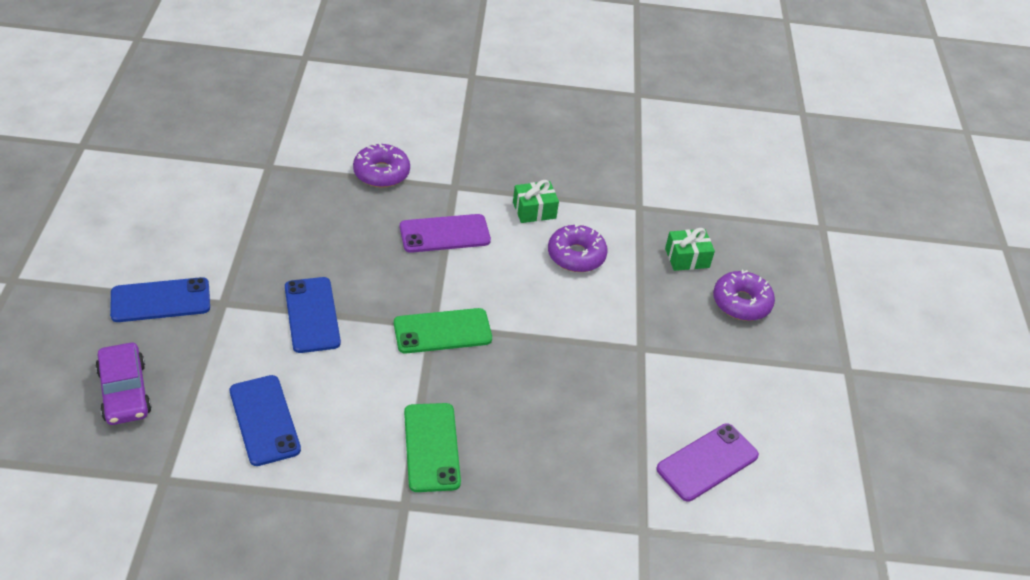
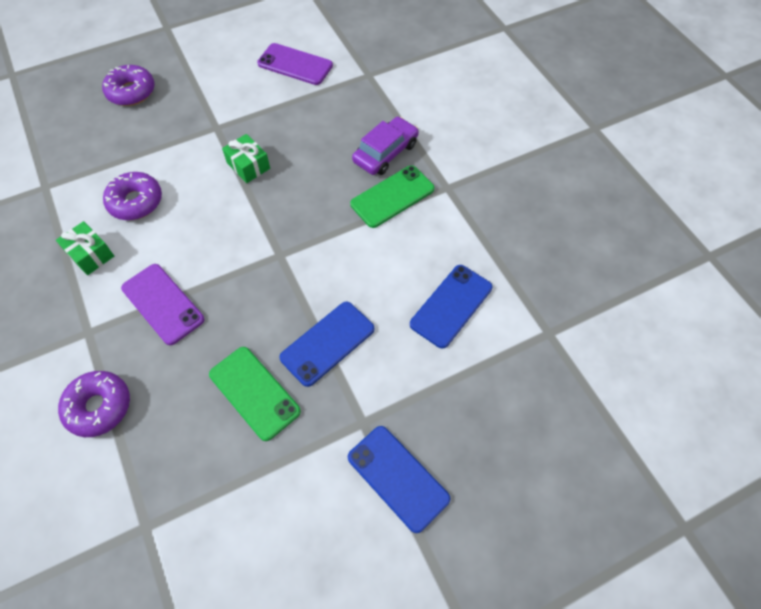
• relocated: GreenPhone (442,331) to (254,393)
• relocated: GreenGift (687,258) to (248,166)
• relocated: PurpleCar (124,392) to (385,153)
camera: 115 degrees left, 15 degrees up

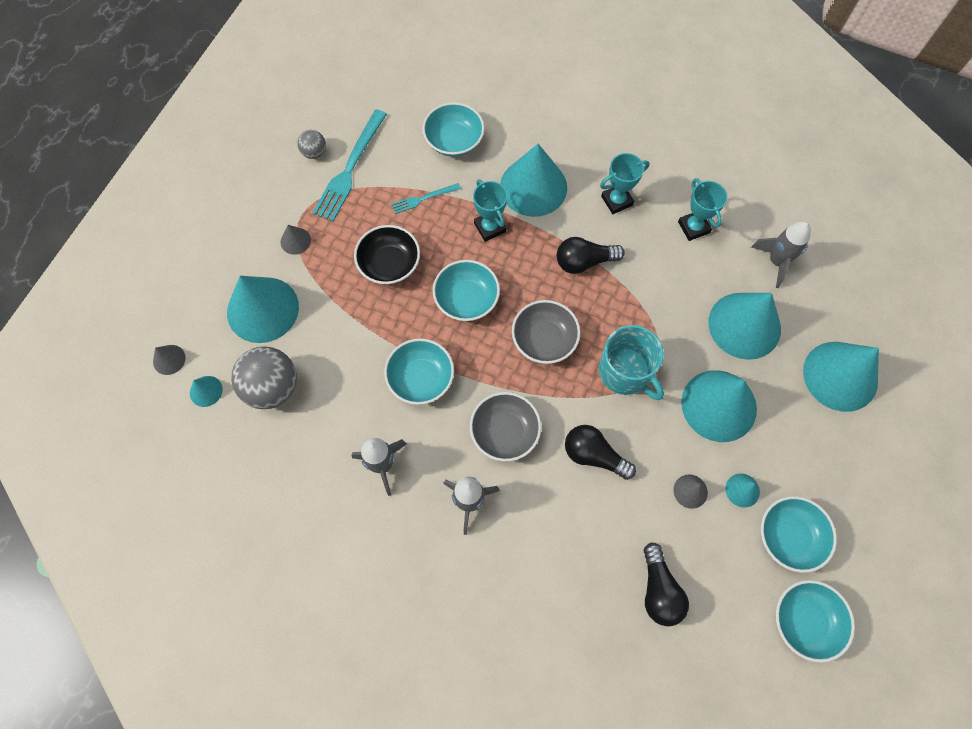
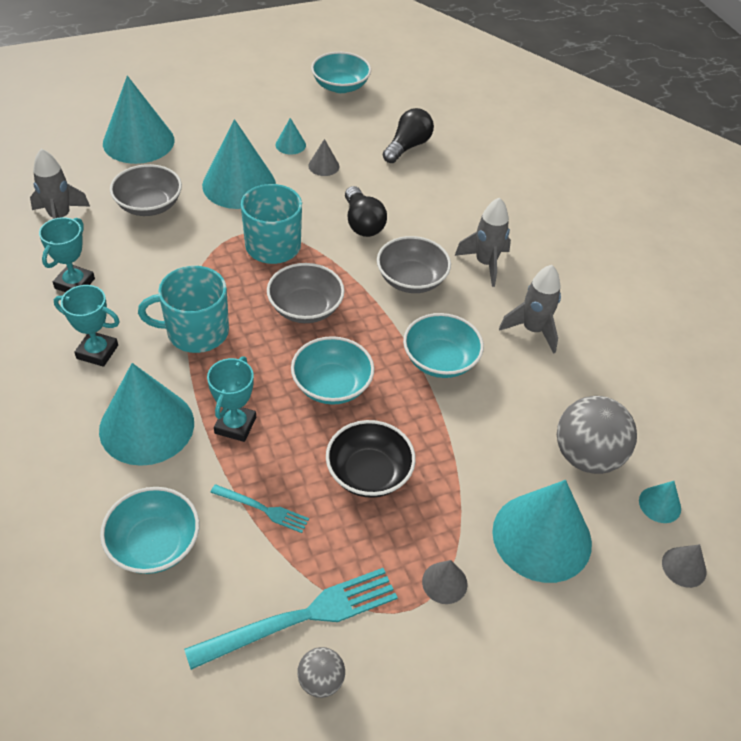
• exchanged: TurquoiseCone (744,325) to GreyBowl (149,205)
• exchanged: BlackLightBulb (584,262) to TurquoiseMug (196,332)
• missing: TurquoiseBowl (789,536)
camera: 140 degrees left, 20 degrees down

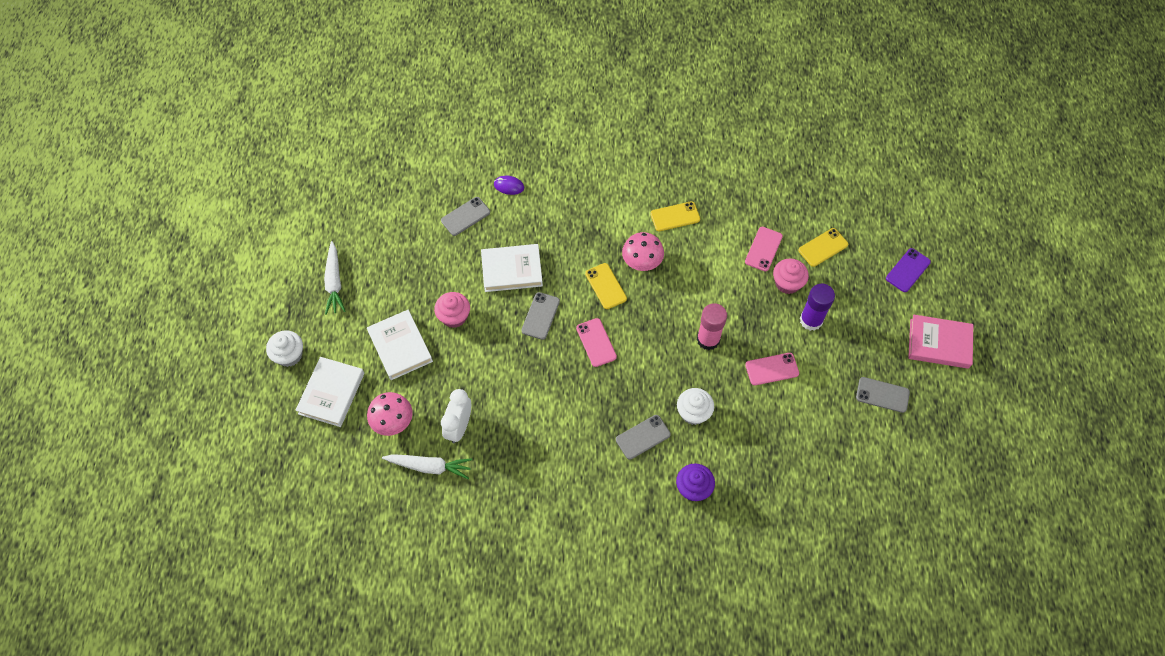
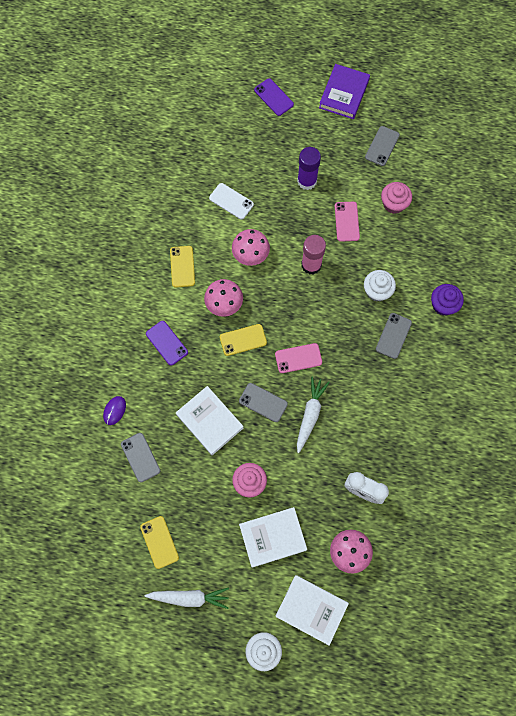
• relocated: YellowPhone (823,247) to (159,542)
• appeared: PurplePhone (167,343)
• spun: WhiteBook (512,270) = (209,421) 45 degrees counterclockwise
• colour: PinkPhone (763,249) to WhitePhone (231,201)
• appeared: PinkMushroom (250,255)
• relocated: WhiteCarrot (429,467) to (310,415)
• colour: PinkBook (939,343) to PurpleBook (344,94)
• spun: GreyPhone (643,437) = (393,335) 45 degrees clockwise
• relocated: PinkCupcake (787,283) to (394,204)
camera: 80 degrees left, 10 degrees up

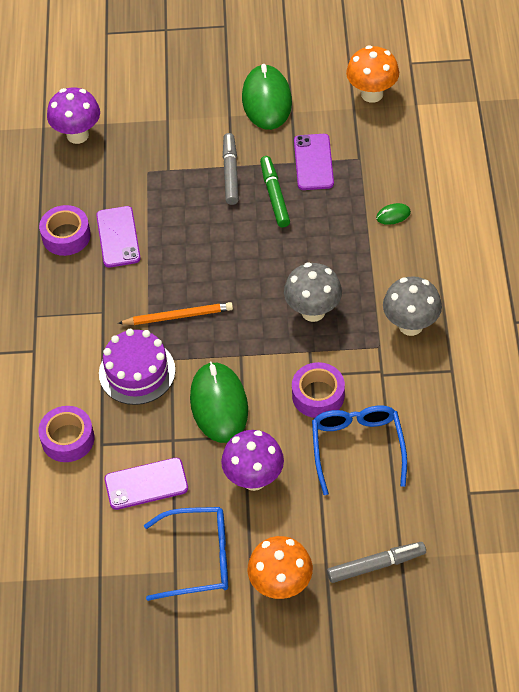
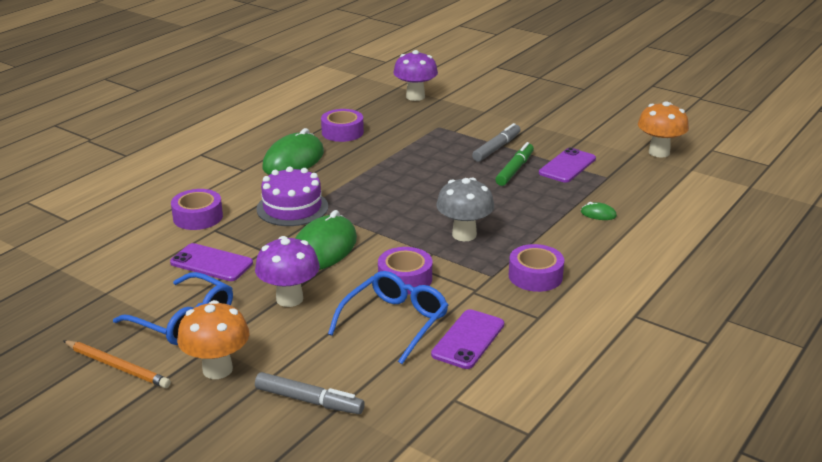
• relocated: OrangePencil (178,316) to (117,366)
• relocated: GreenMouse (267,100) to (293,160)
• relocated: PurplePhone (118,237) to (468,339)
• exchanged: GreyMushroom (410,325) to PurpleTape (535,276)
camera: 35 degrees right, 25 degrees down

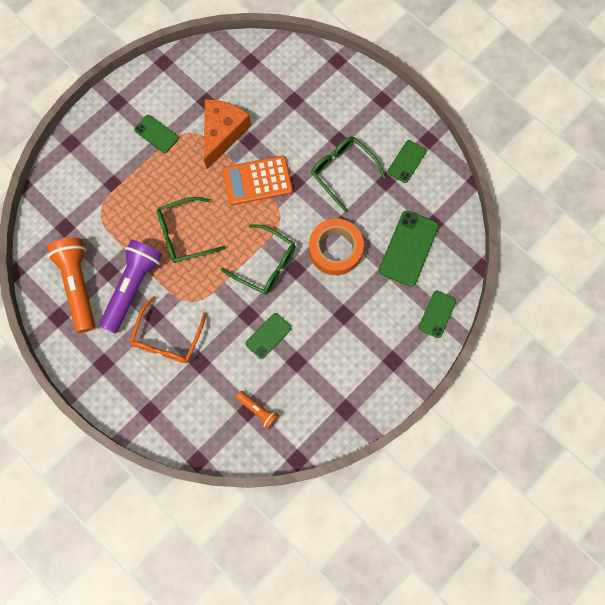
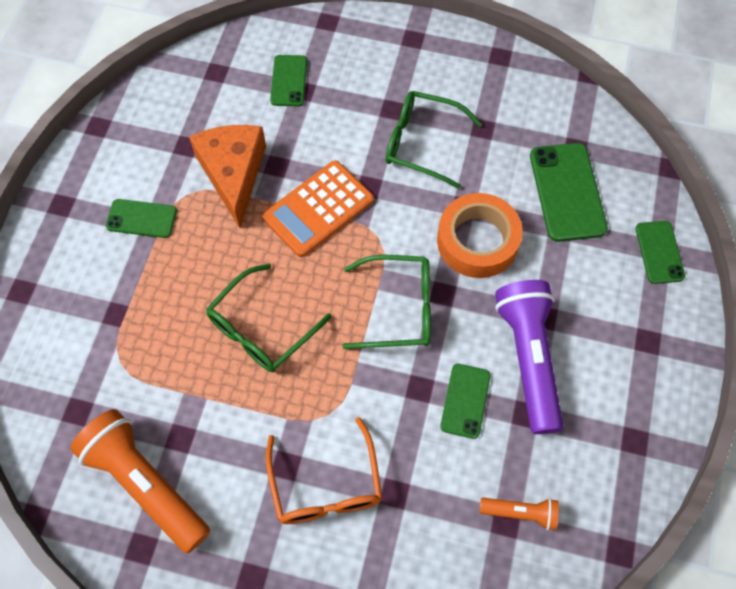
• relocated: GreenPhone (407,161) to (289,81)
• relocated: PurpleFlashlight (132,287) to (528,358)
camera: 30 degrees left, 10 degrees down

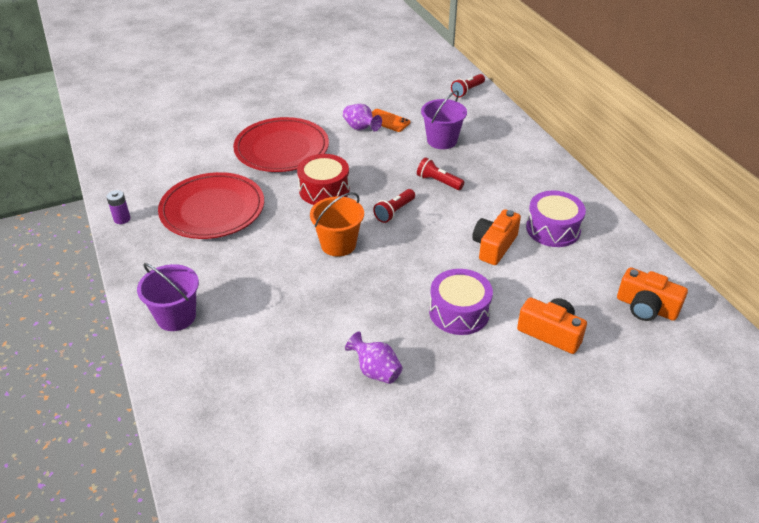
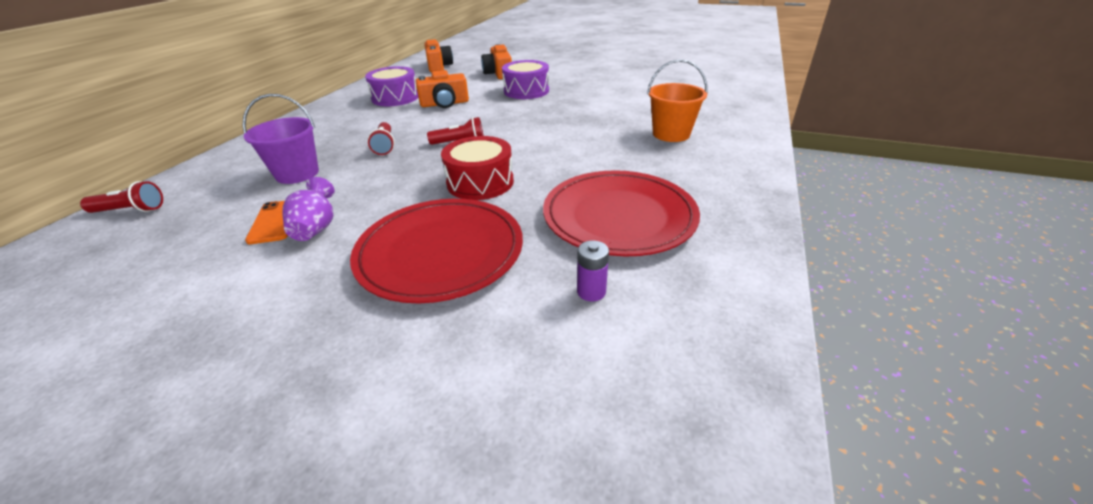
• relocated: PurpleBattery (122,219) to (591,291)
• relocated: OrangeBucket (338,244) to (671,134)
• missing: PurpleBucket (176,316)
• missing: PurpleVase (376,371)
camera: 135 degrees left, 5 degrees down

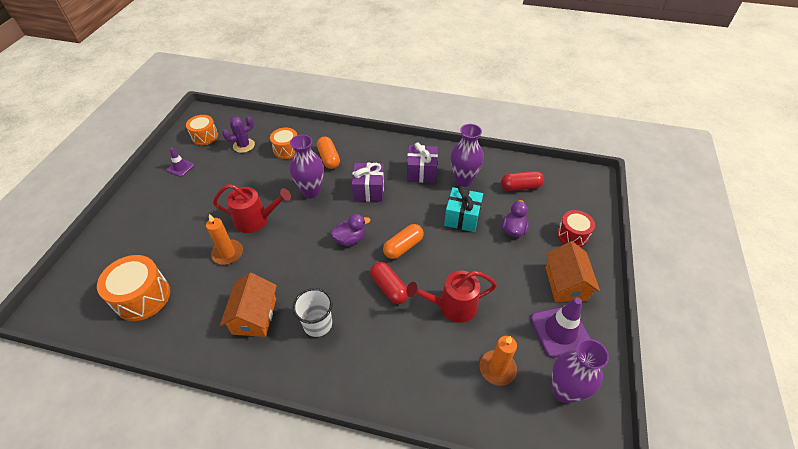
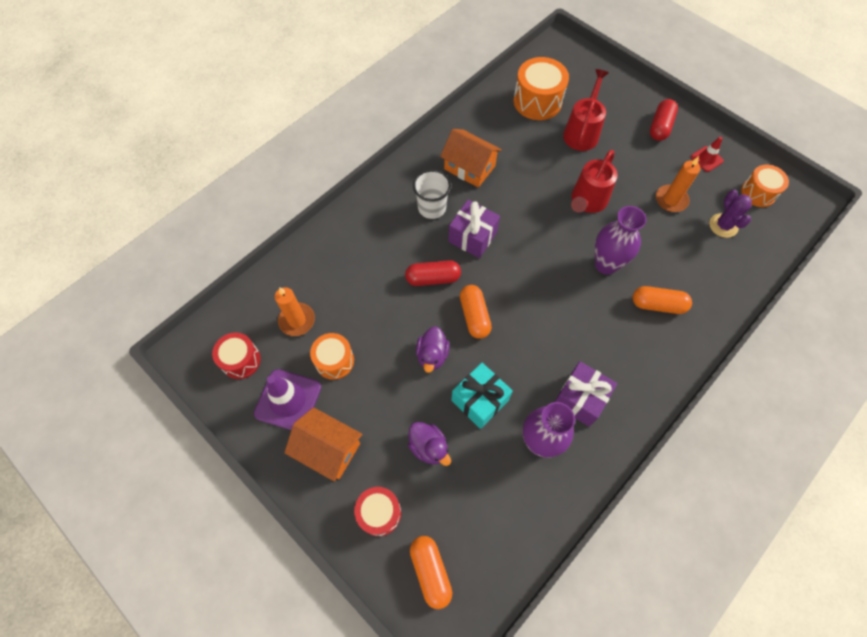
• exchanged: PurpleVase (564,391) to RedDrum (241,360)
• relocated: OrangeDrum (286,150) to (334,361)
• appeared: OrangeCapsule (430,571)
• relocated: PurpleDuck (350,239) to (432,355)
• relocated: PurpleGift (369,190) to (472,237)
• relocated: RedWateringCan (452,306) to (582,132)
• relocated: RedCapsule (520,187) to (660,126)
• relocated: OrangeCandle (227,253) to (671,200)
• colour: PurpleTrafficCone (180,167) to RedTrafficCone (706,159)
camera: 120 degrees right, 15 degrees up

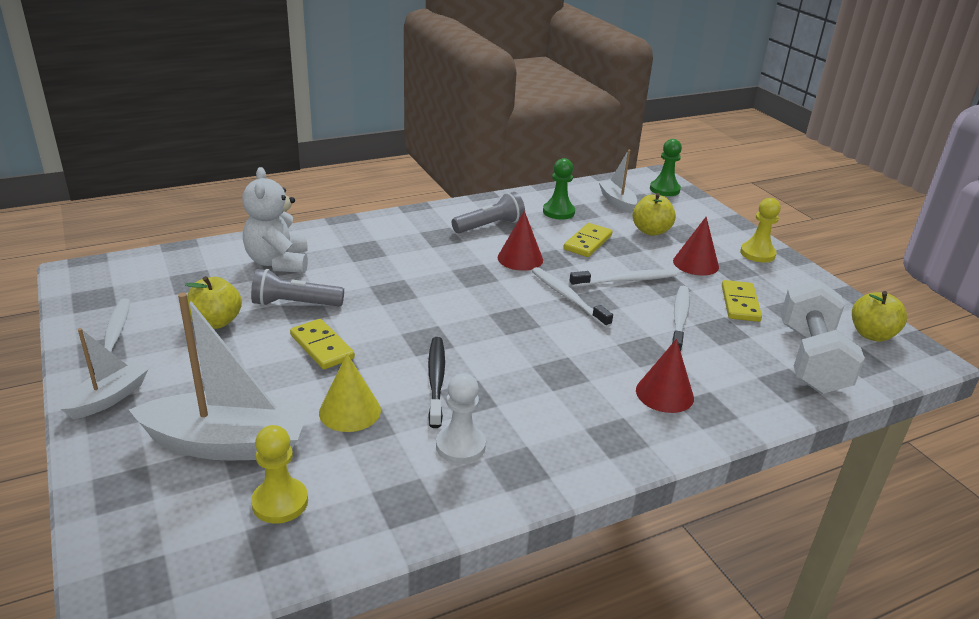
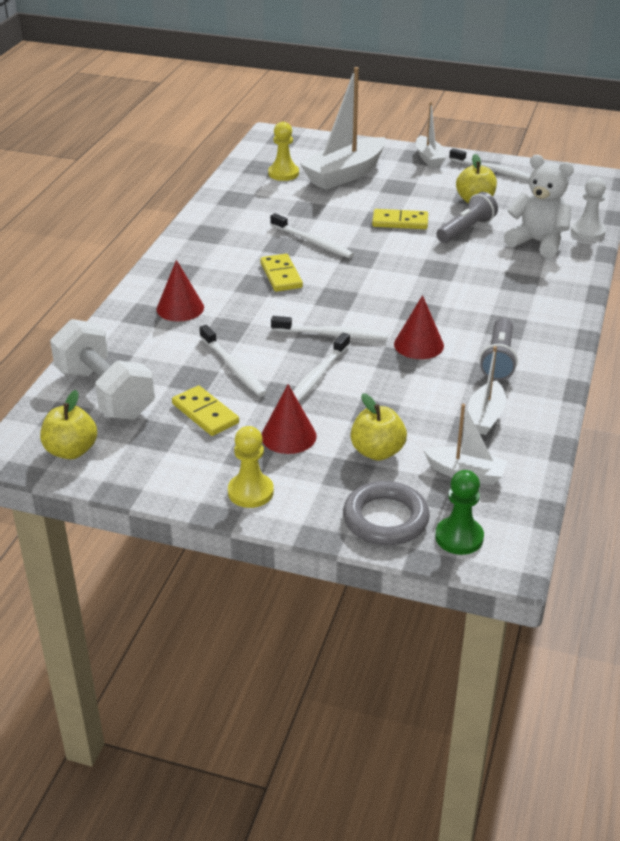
• relocated: YellowDomino (587,242) to (281,275)
• colour: BlackToothbrush (436,380) to WhiteToothbrush (312,242)
• appeared: GreyRing (385,519)
• exchanged: GreenPawn (558,212) to WhiteBoat (485,417)
• relocated: WhitePawn (460,446) to (587,232)
• missing: YellowCone (350,411)
camera: 135 degrees right, 5 degrees up

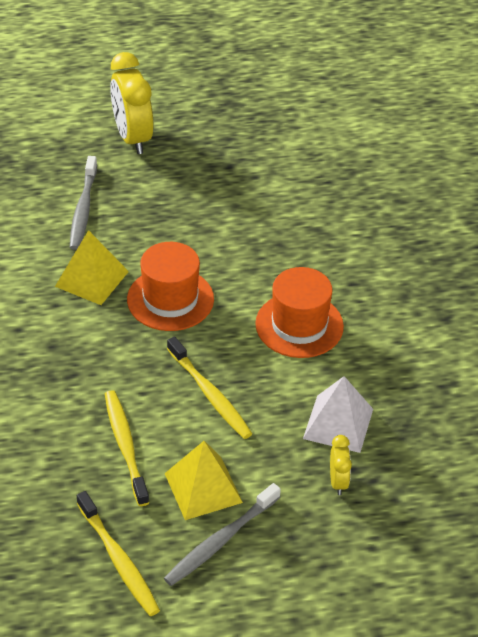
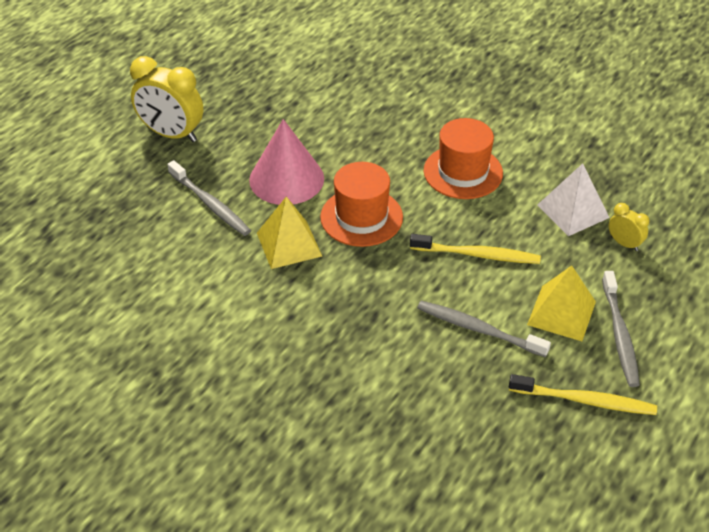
• appeared: PinkCone (286,179)
• colour: YellowToothbrush (125,446) to GreyToothbrush (478,329)
camera: 45 degrees left, 0 degrees up

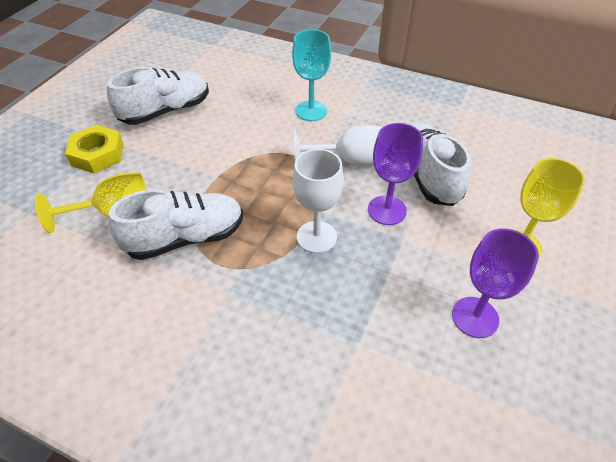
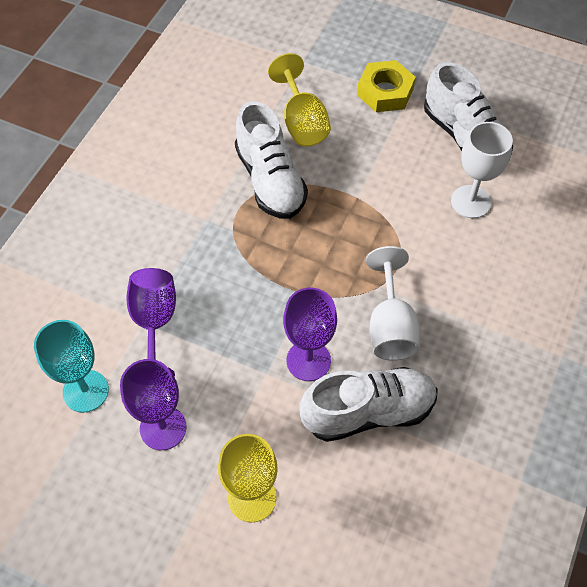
• relocated: TurquoiseGoblet (311,111) to (85,391)
• appeared: PurpleGoblet (154,324)
• relocated: WhiteGoblet (316,237) to (471,202)
camera: 90 degrees right, 10 degrees up

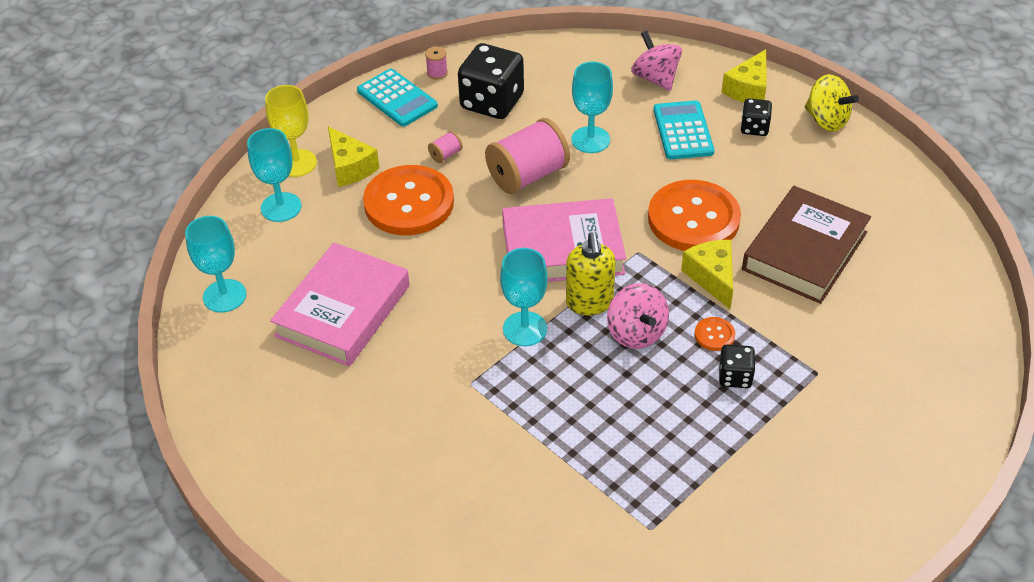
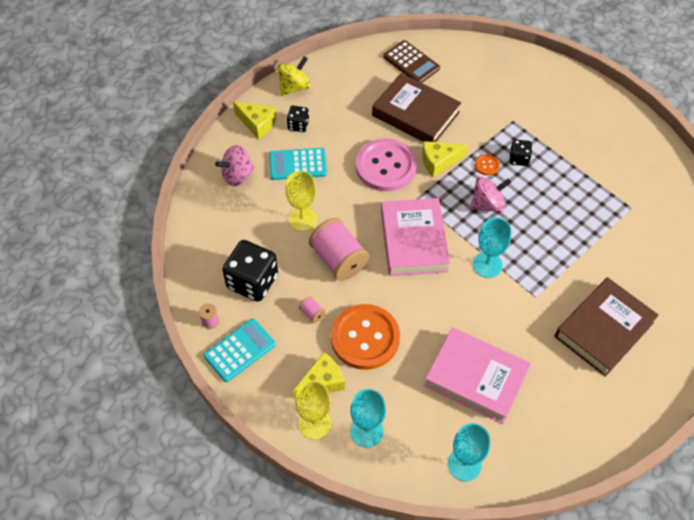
• colour: TurquoiseGoblet (590,140) to YellowGoblet (302,219)
• colour: OrangeButton (693,219) to PinkButton (386,166)
• appeared: BrownCalculator (411,62)
• appeared: BrownBook (604,329)
• missing: YellowSoapDispenser (589,303)
camera: 90 degrees left, 10 degrees up

